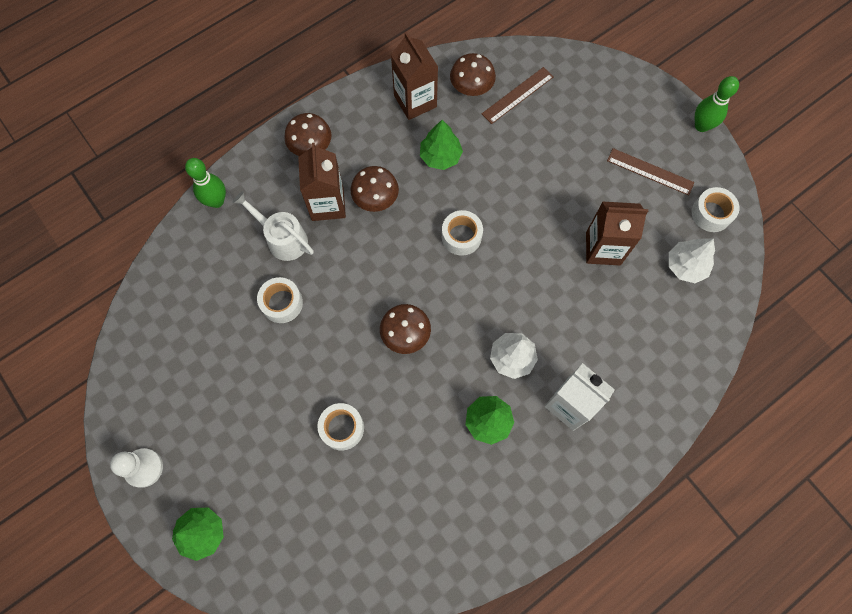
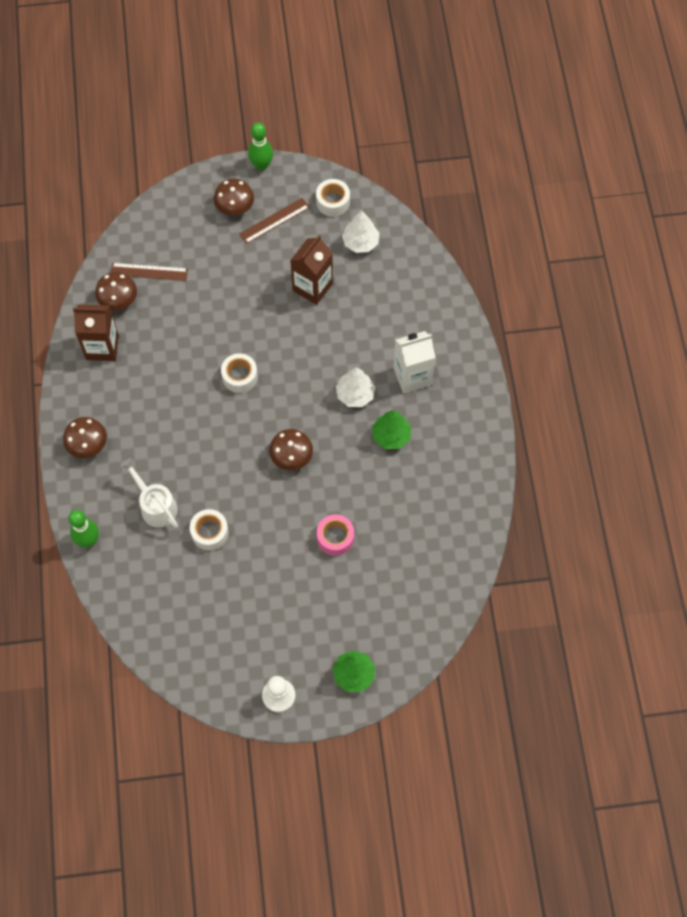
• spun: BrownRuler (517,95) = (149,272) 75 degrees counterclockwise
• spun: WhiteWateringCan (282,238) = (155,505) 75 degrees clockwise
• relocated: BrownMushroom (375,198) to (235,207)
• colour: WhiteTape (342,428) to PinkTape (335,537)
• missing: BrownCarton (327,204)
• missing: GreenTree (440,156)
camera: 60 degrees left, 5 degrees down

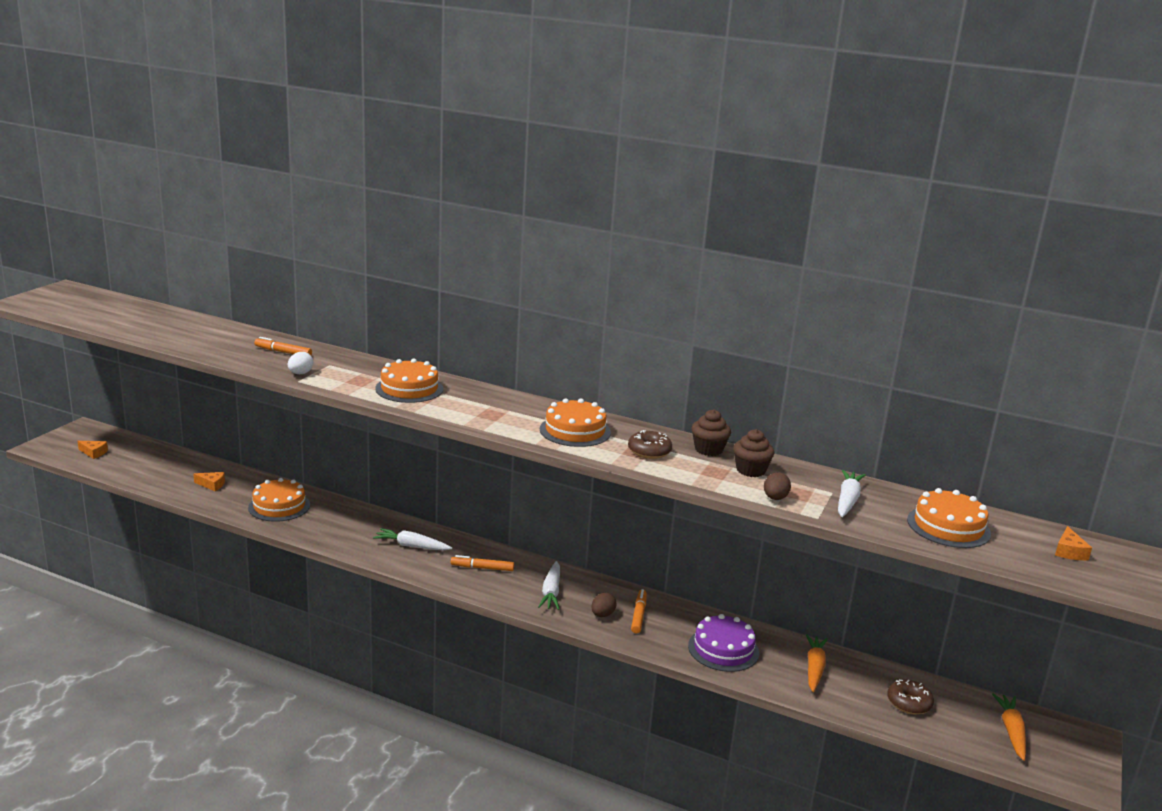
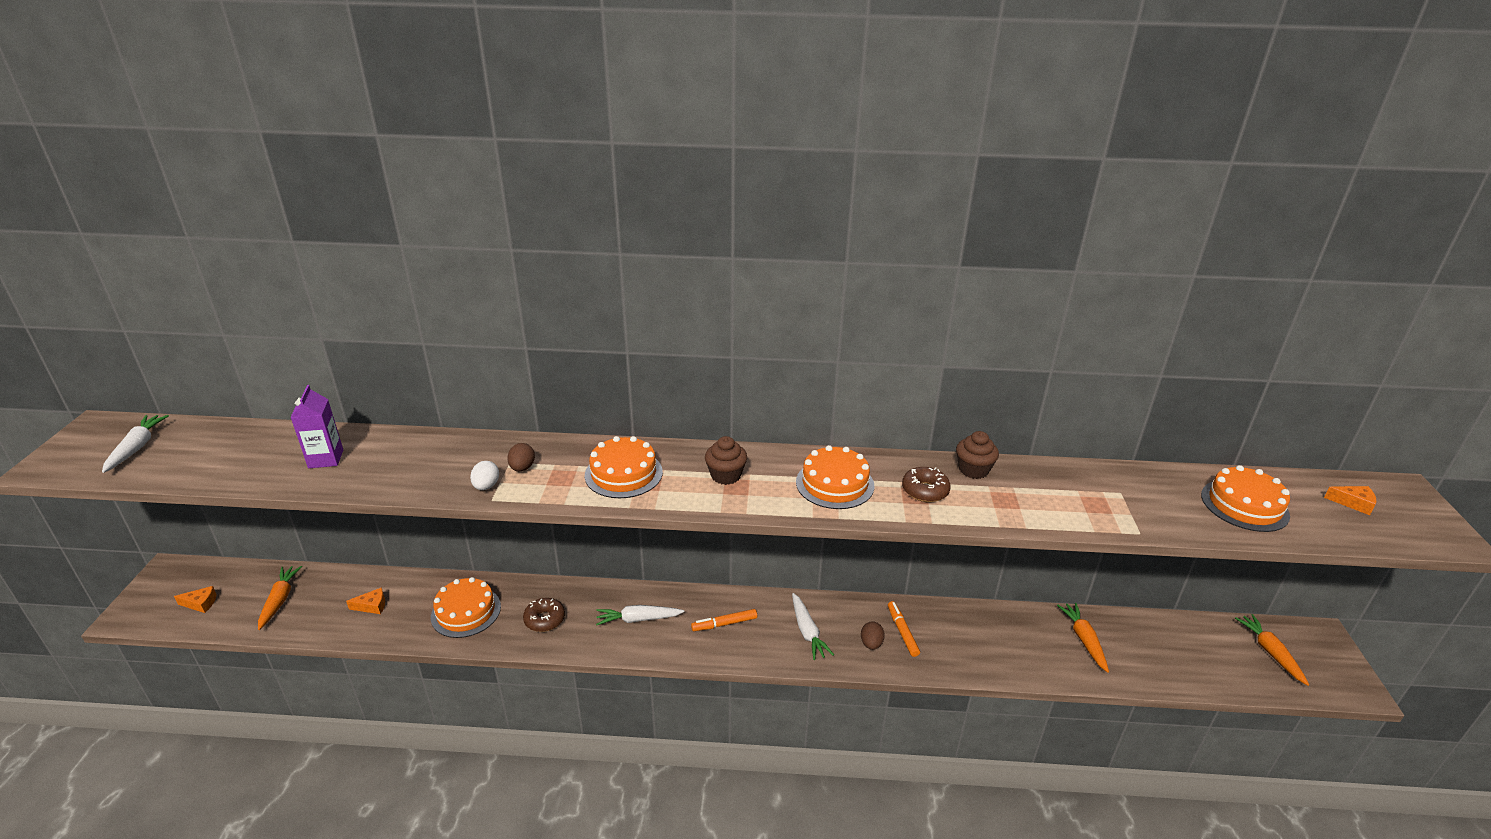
• relocated: WhiteCarrot (847,500) to (137,448)
• appeared: OrangeCarrot (280,600)
• appeared: PurpleCarton (326,459)
• relocated: BrownEgg (775,498) to (522,468)
• relocated: BrownDonut (909,703) to (544,619)
• relocated: BrownCupcake (750,470) to (725,475)
• spun: OrangeCheese (1069,551) = (1353,503) 60 degrees counterclockwise
• missing: OrangeMarker (283,352)
• missing: PurpleCake (723,649)
camera: 20 degrees left, 10 degrees up

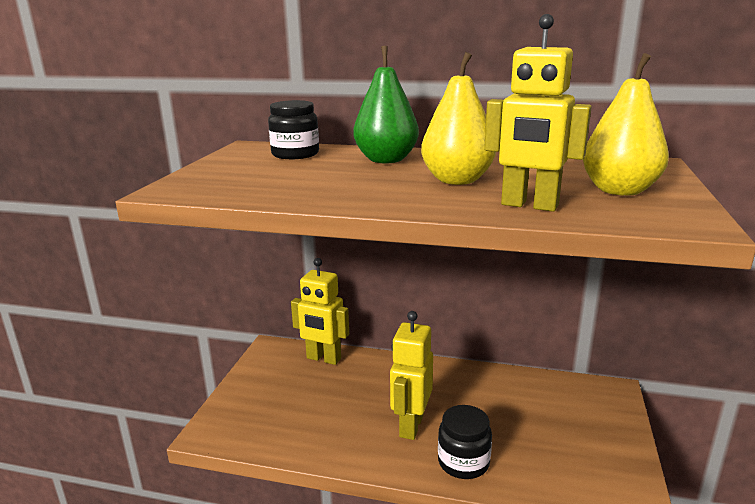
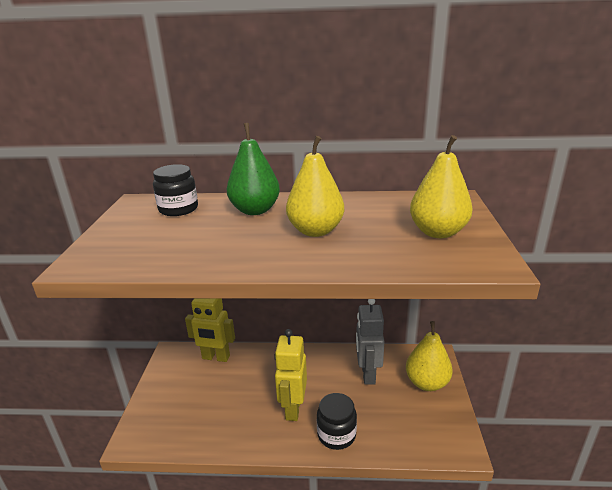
• appeared: GreyRobot (368,374)
• appeared: YellowPear (427,383)
• missing: YellowRobot (529,205)
camera: 10 degrees left, 5 degrees up

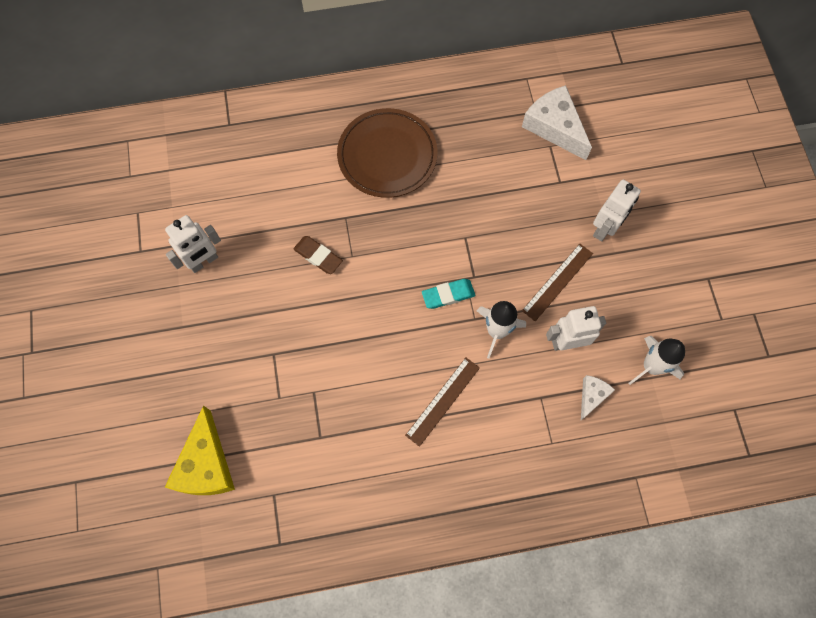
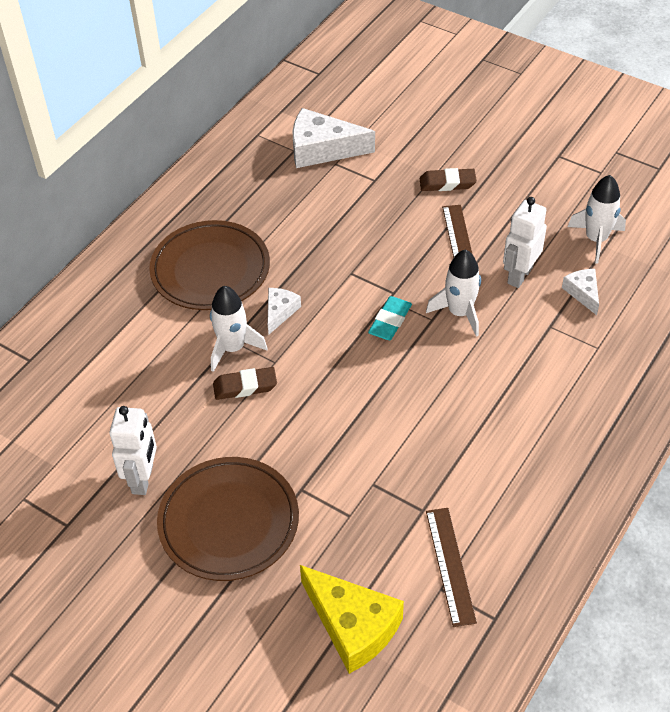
• appeared: BrownPlate (229,522)
• appeared: WhiteRocket (233,348)
• appeared: WhiteCheese (280,312)
• exchanged: WhiteRobot (604,229) to BrownEraser (447,183)
• relocated: BrownRuler (443,401) to (450,565)
camera: 45 degrees left, 20 degrees down

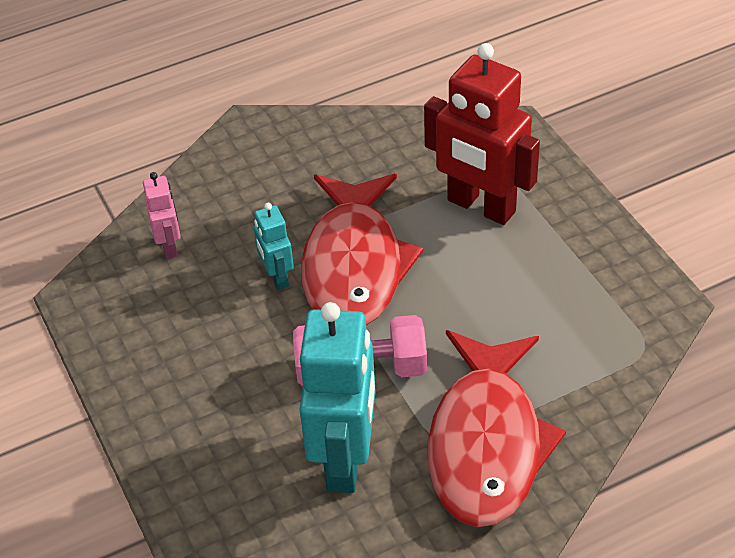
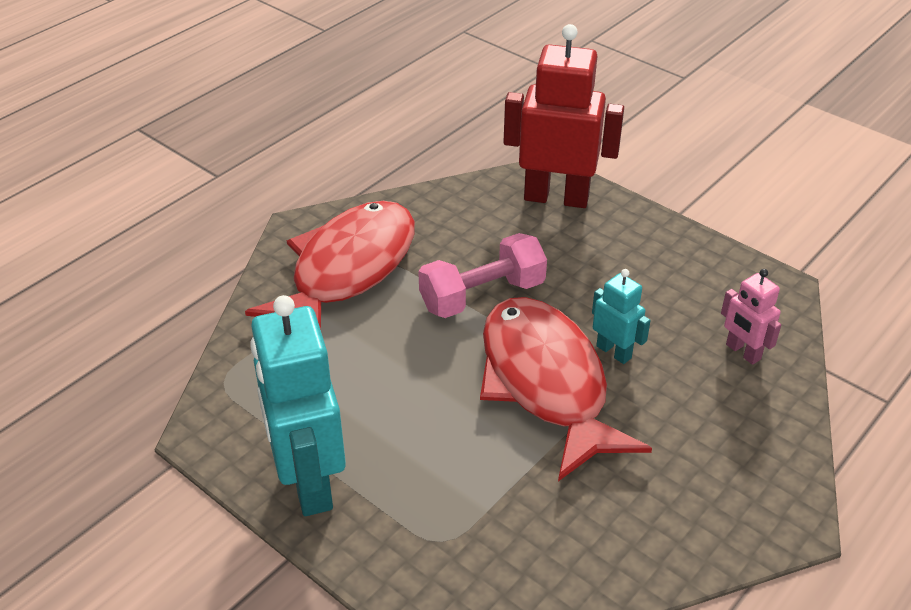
• spun: RedFish (486,443) = (347,270) 45 degrees clockwise
• relocated: TurquoiseRobot (346,460) to (308,482)
• relocated: RedRobot (480,207) to (556,197)
camera: 155 degrees right, 5 degrees down

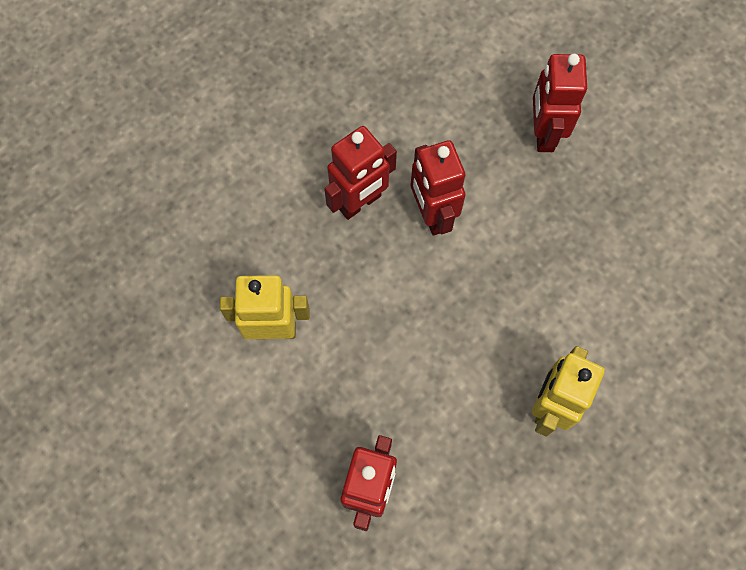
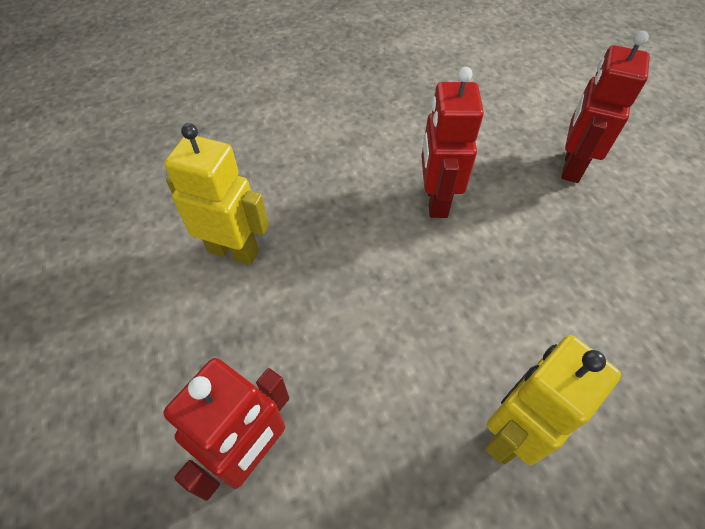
• missing: RedRobot (360,202)
camera: 20 degrees right, 15 degrees down

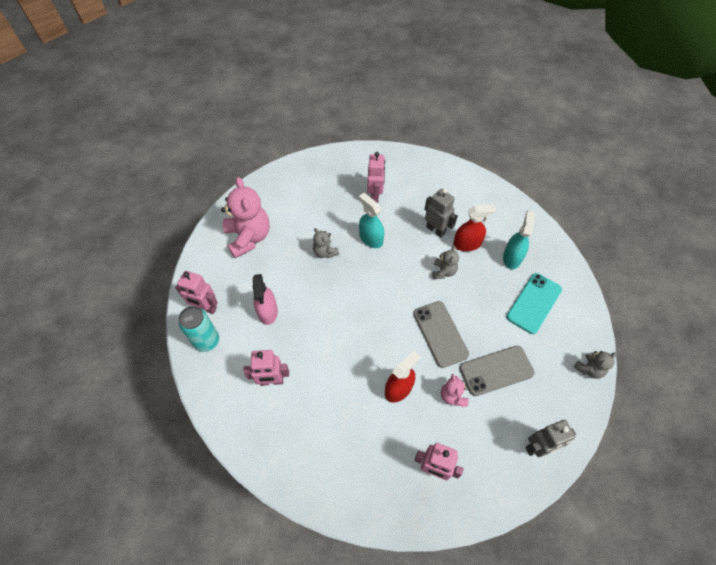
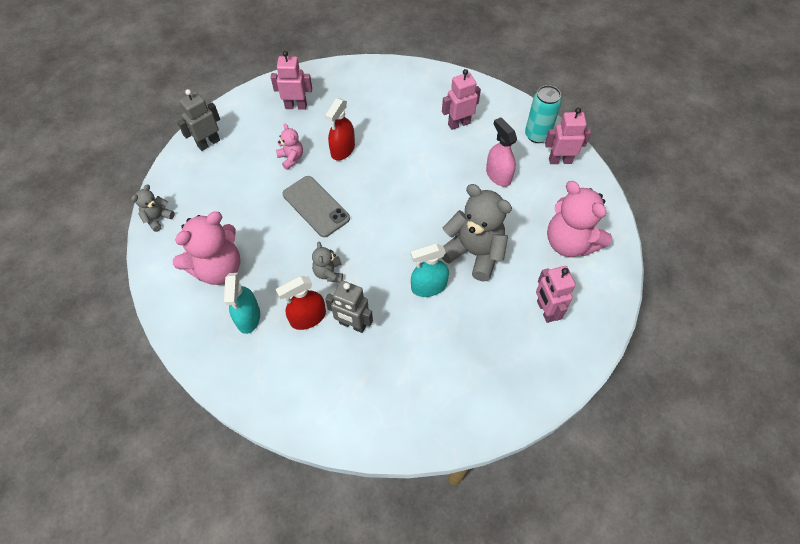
• exchanged: TurquoisePhone (534,303) to PinkTeddyBear (218,268)
• spun: TurquoiseSprayBottle (371,238) = (428,286) 135 degrees clockwise
• size: GreyTeddyBear (325,252) = (474,253) x2.02
• relocated: PinkRobot (375,195) to (545,310)
• missing: GreyPhone (496,370)
camera: 160 degrees right, 0 degrees up

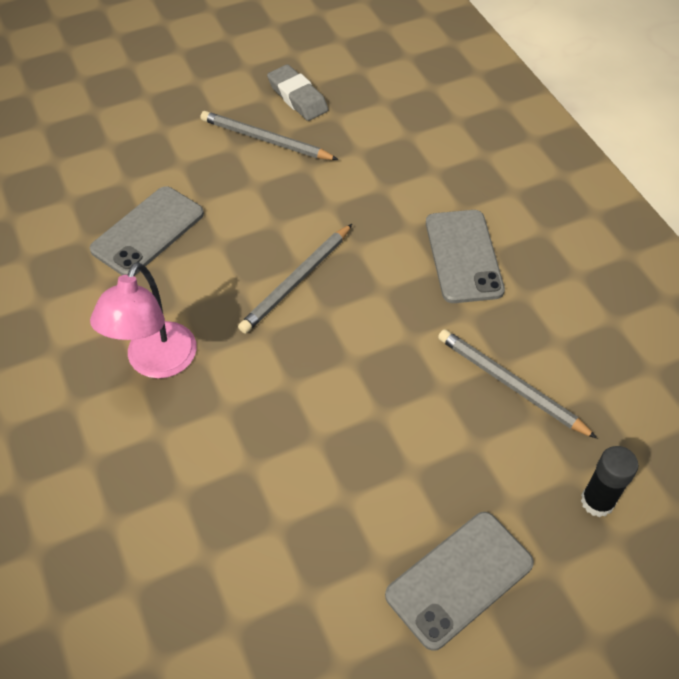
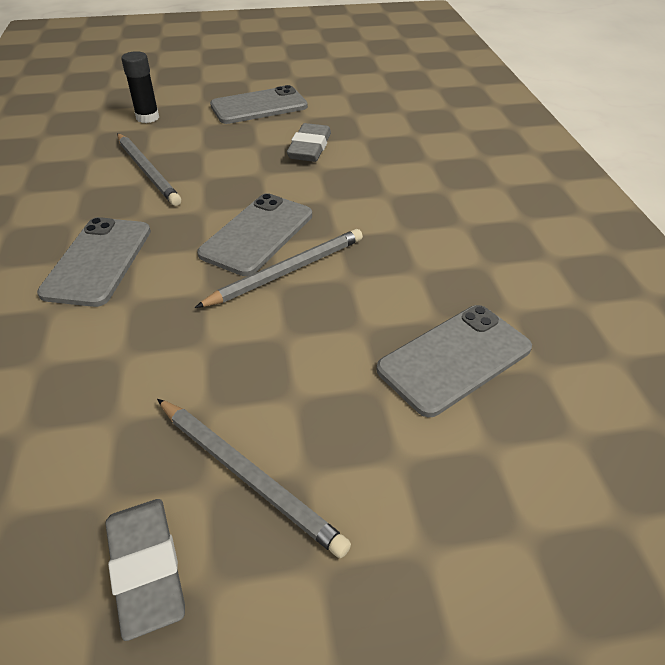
• appeared: GreyPhone (257,234)
• appeared: GreyEraser (309,148)
• missing: PinkLamp (156,363)
camera: 165 degrees left, 10 degrees down

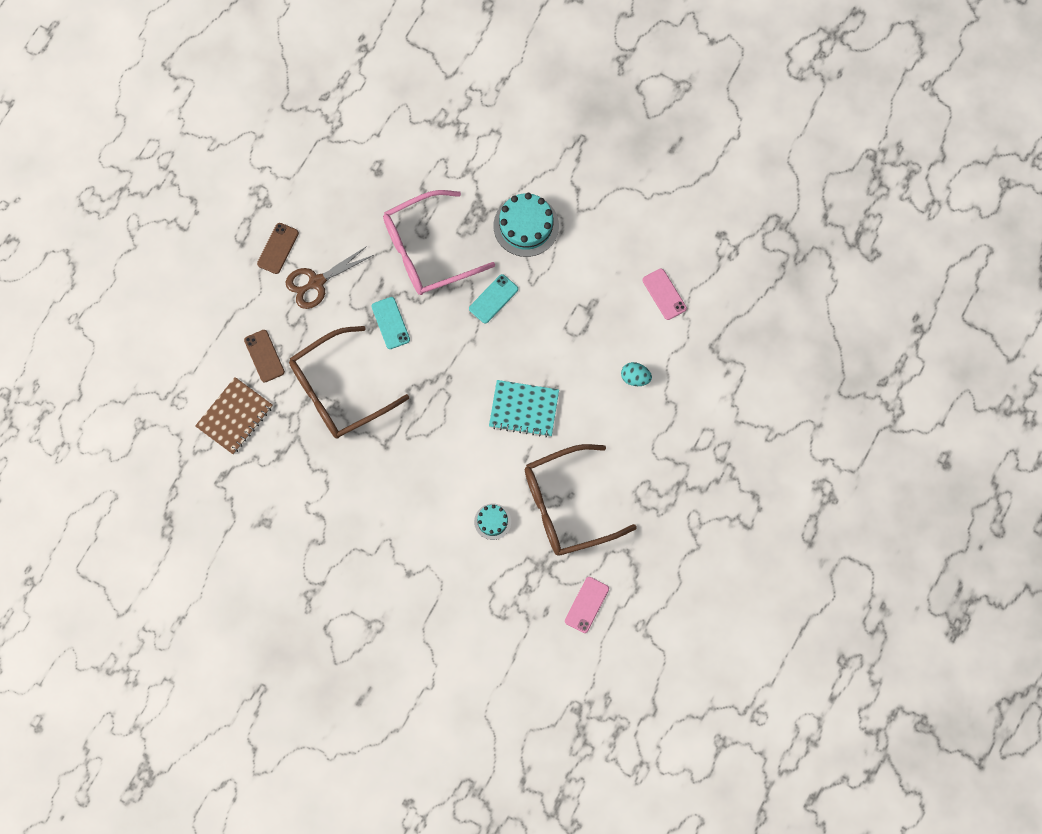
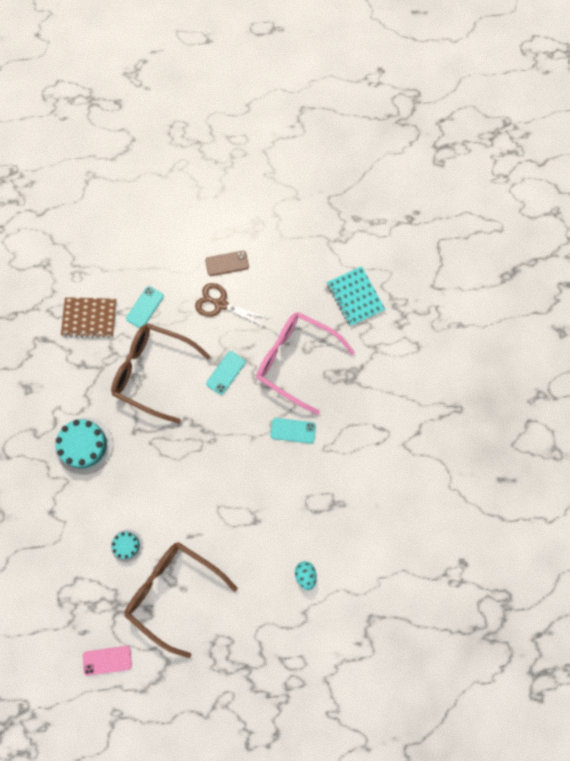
• relocated: TurquoiseCake (526,225) to (84,445)
• colour: BrownPhone (264,356) to TurquoisePhone (145,307)
• relocated: TurquoiseNotebook (524,409) to (355,297)
• missing: PinkPhone (664,294)
camera: 55 degrees right, 0 degrees up

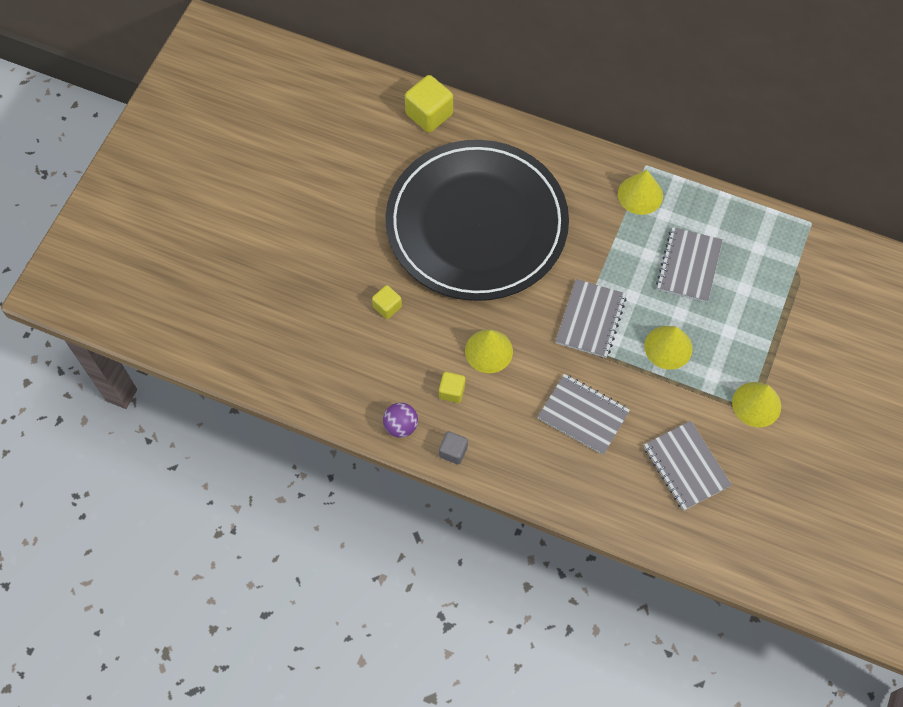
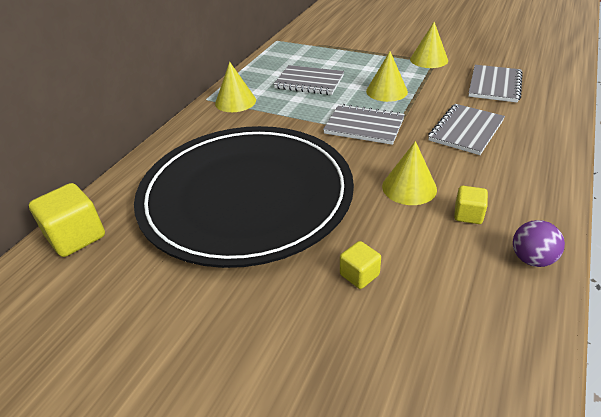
• spun: GreyNotebook (686,466) = (494,85) 45 degrees counterclockwise
• missing: GreyCube (453,451)
camera: 85 degrees left, 25 degrees down

